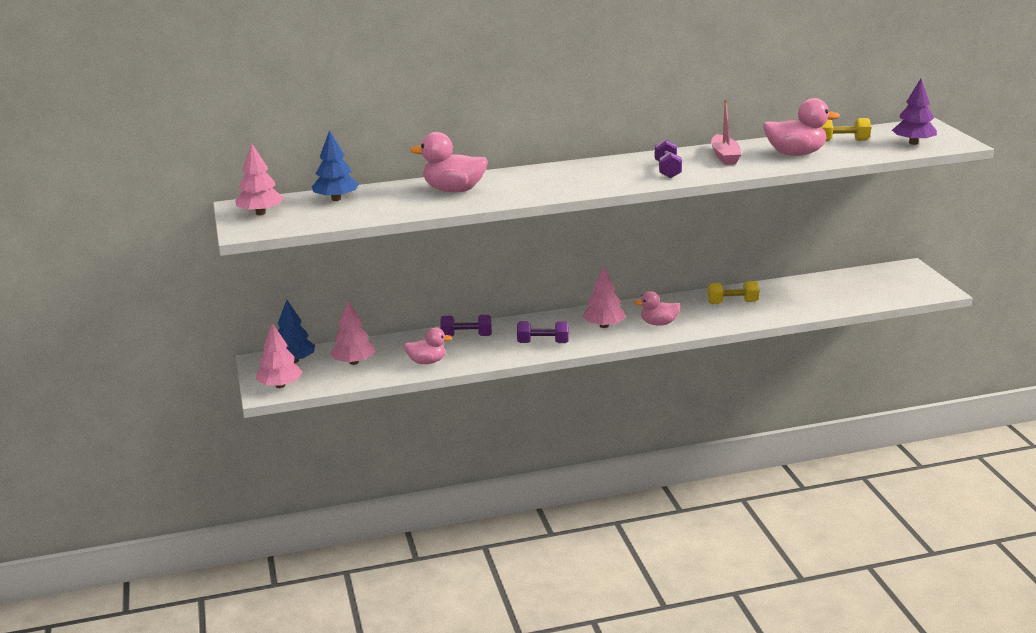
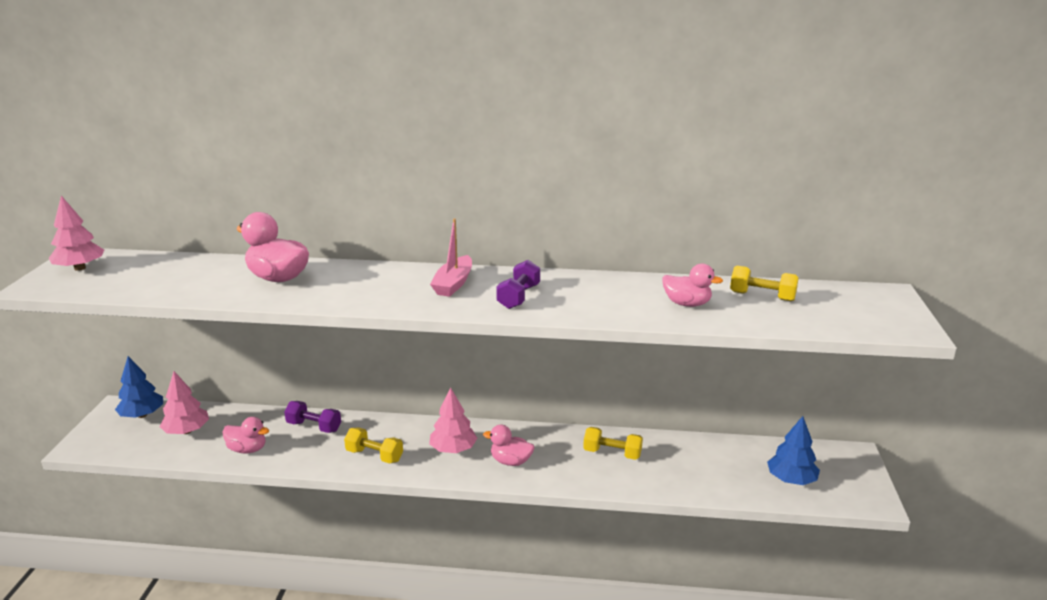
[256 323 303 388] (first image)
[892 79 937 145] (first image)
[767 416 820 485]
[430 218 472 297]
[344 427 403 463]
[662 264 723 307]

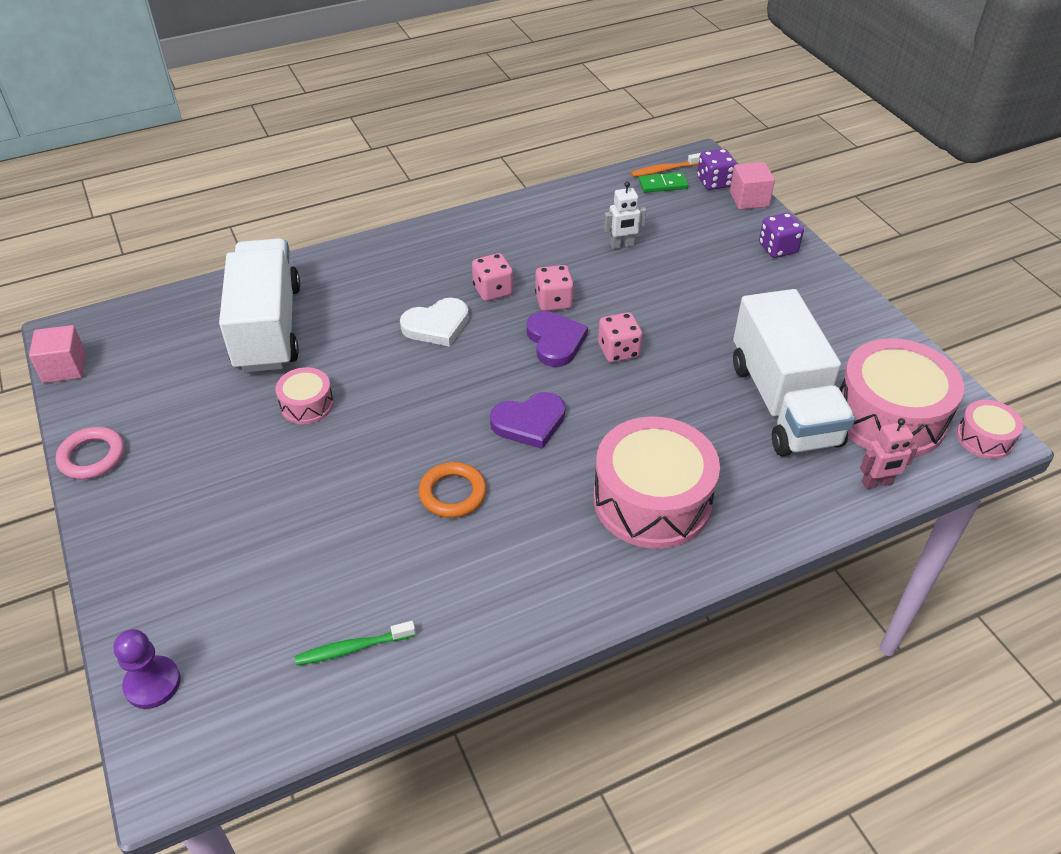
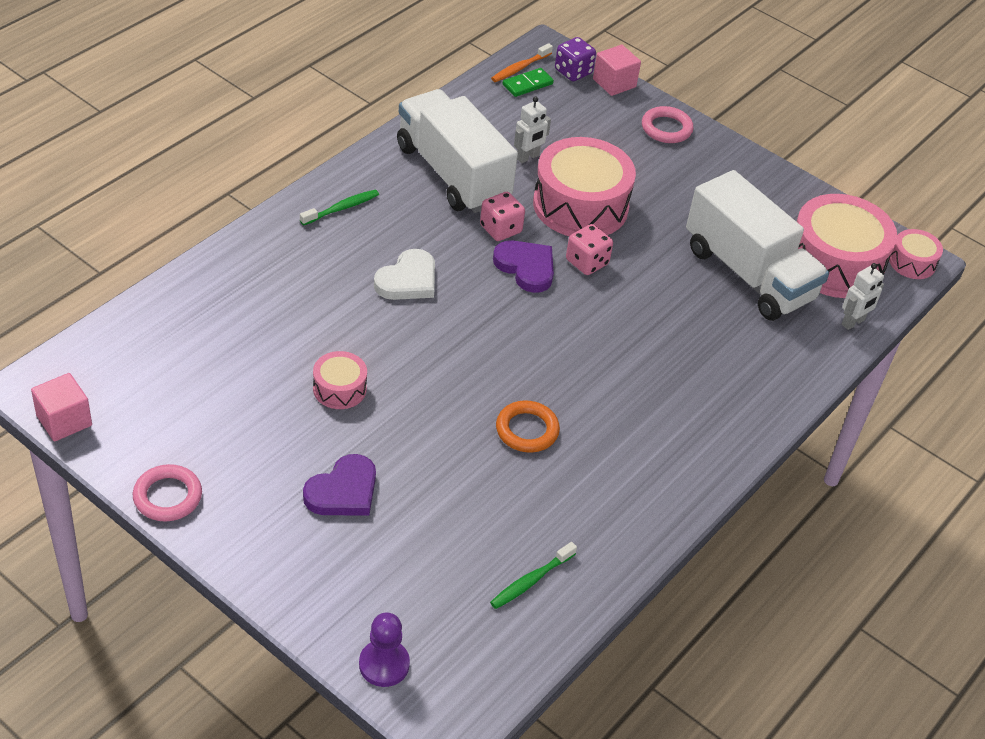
[472 253 513 301] (first image)
[300 190 379 226]
[397 89 518 213]
[303 454 376 516]
[533 137 636 236]
[642 106 694 143]
[842 263 884 330]

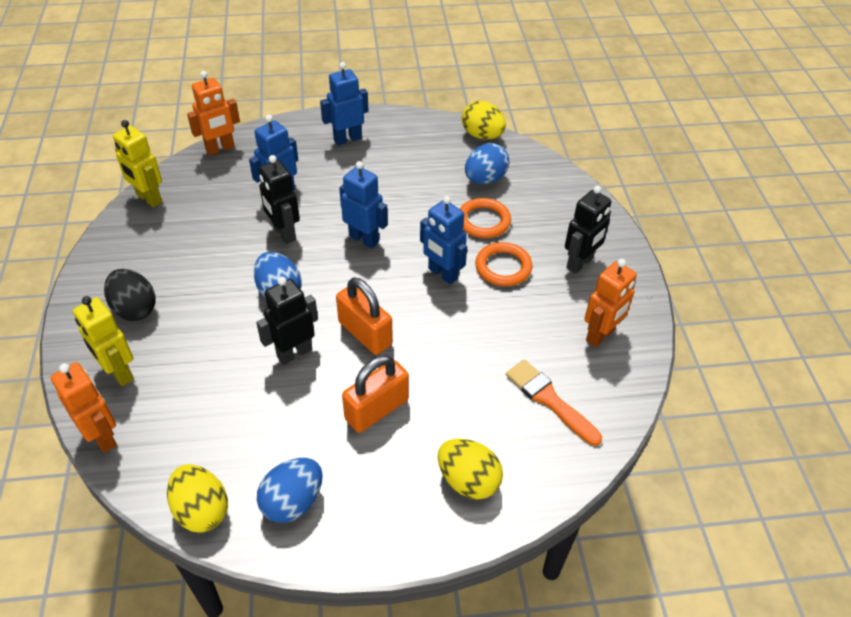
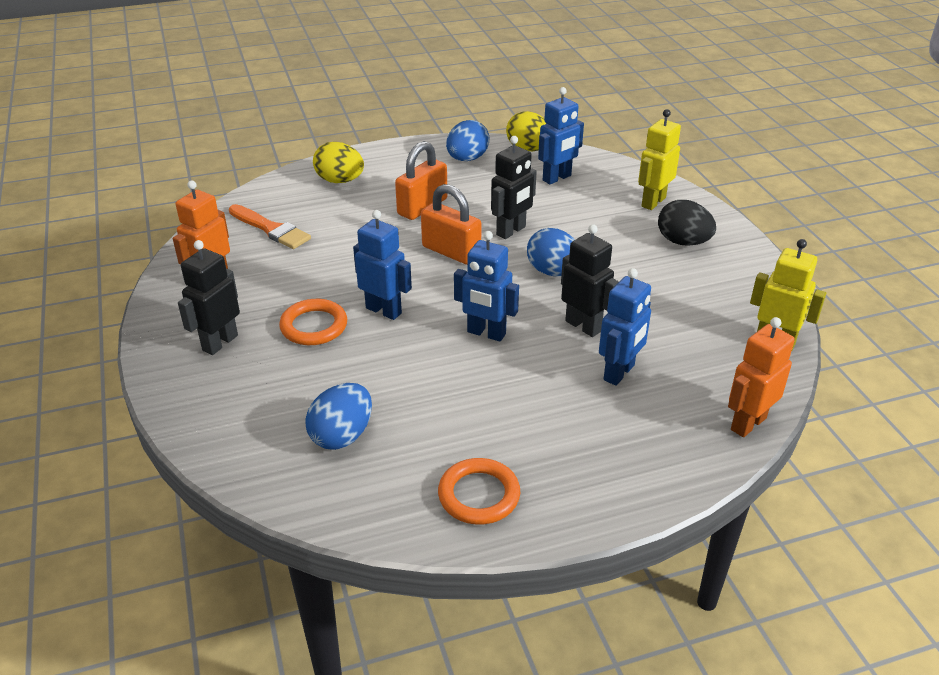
[50 362 117 453] (first image)
[462 101 506 140] (first image)
[538 87 584 184]
[438 458 520 525]
[638 109 681 210]

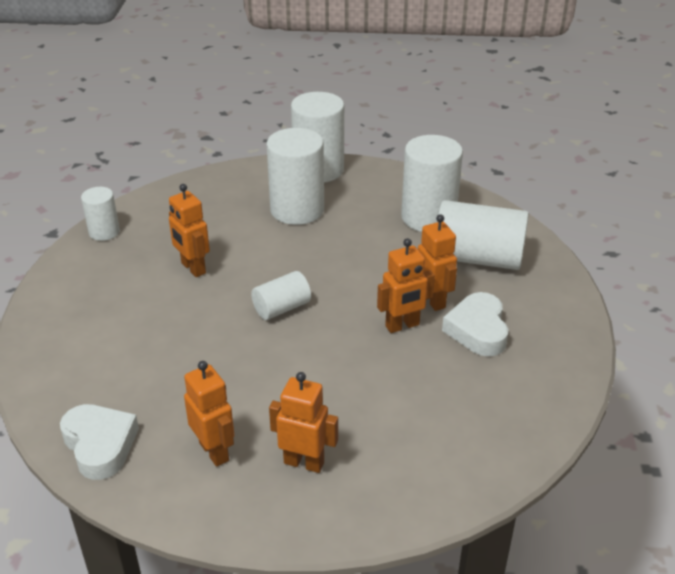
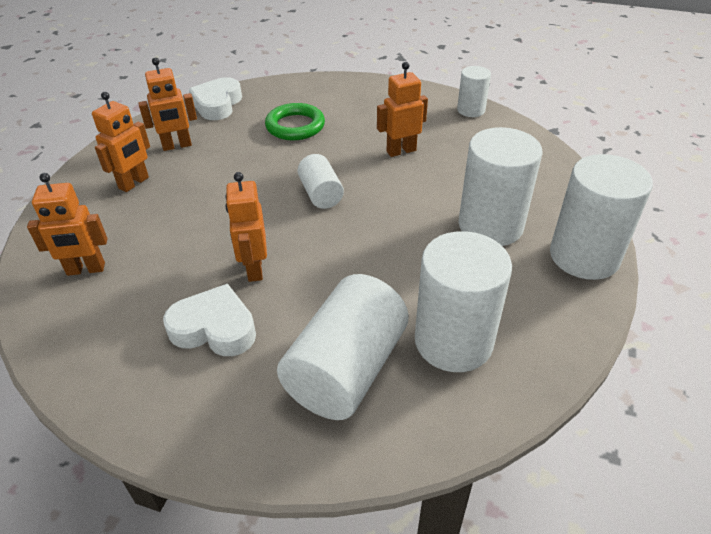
[265 103 325 140]
[27 173 108 276]
[189 77 242 120]

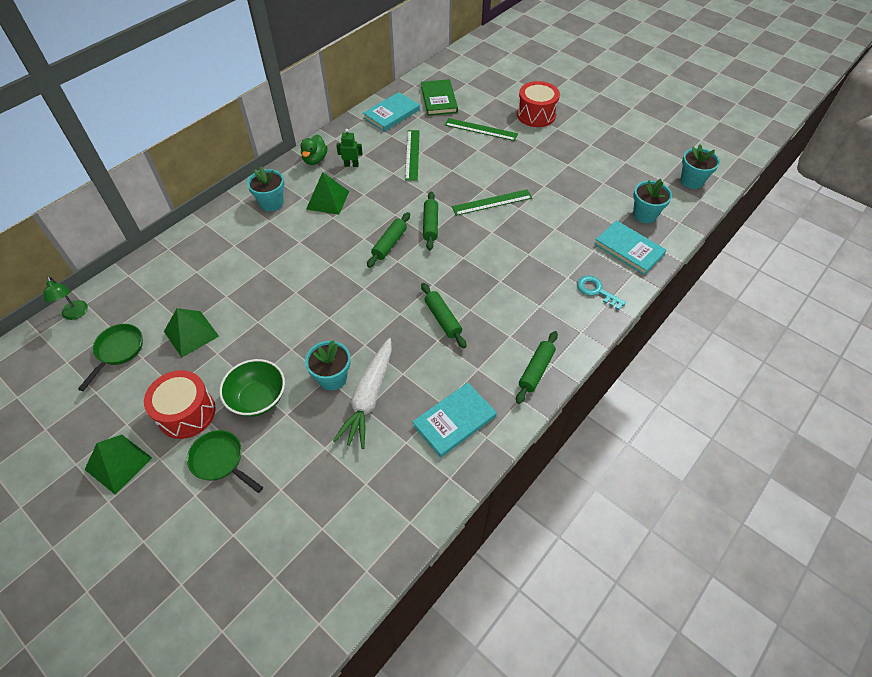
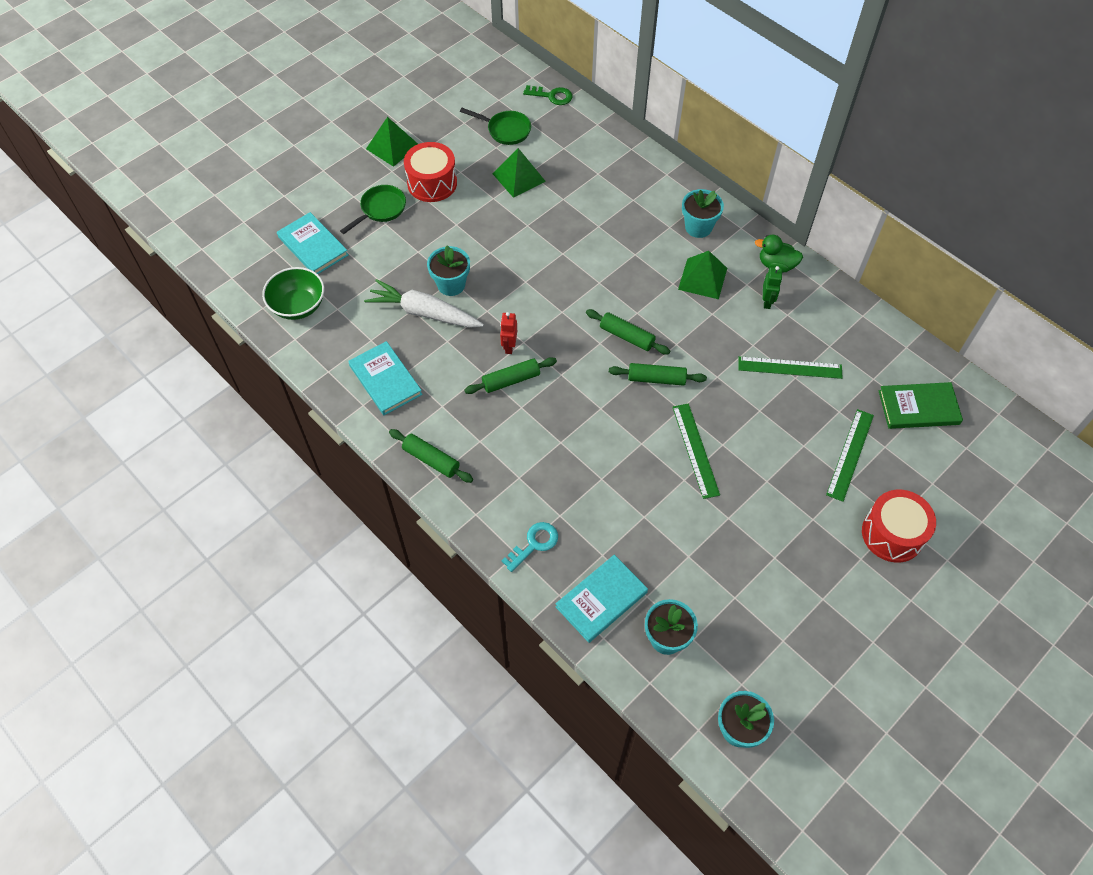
[500 312 517 354]
[262 267 324 320]
[277 212 348 274]
[523 85 572 105]

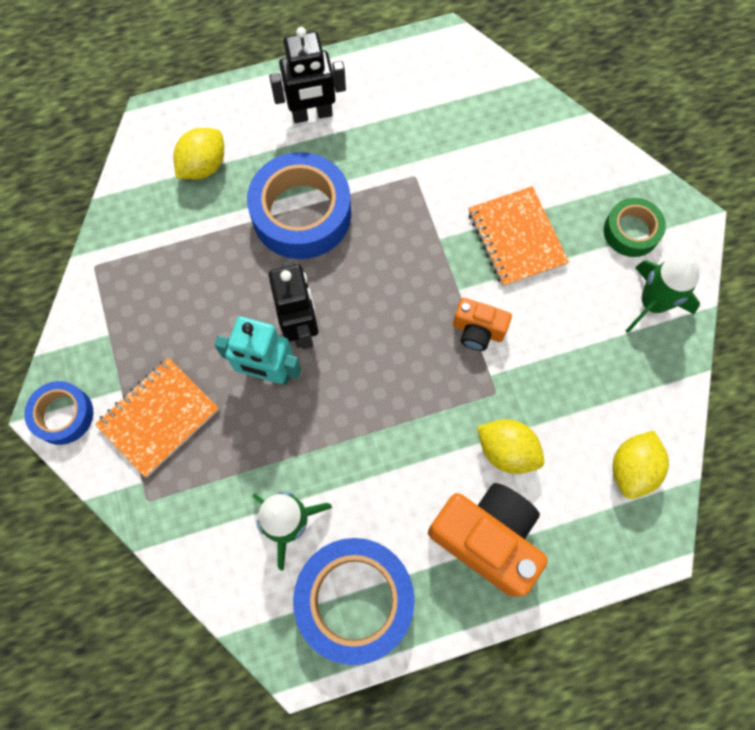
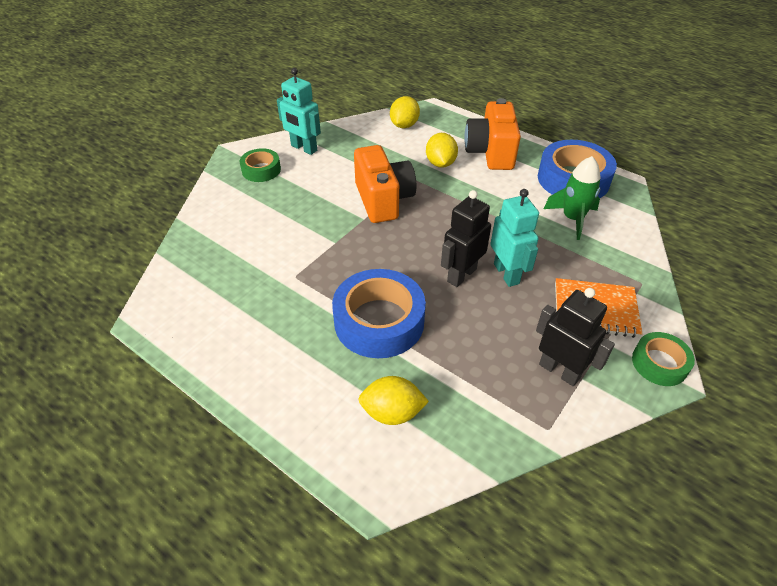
[468 186 569 287] (first image)
[536 288 615 386]
[277 68 321 155]
[632 332 695 386]
[390 96 420 128]
[354 145 416 223]

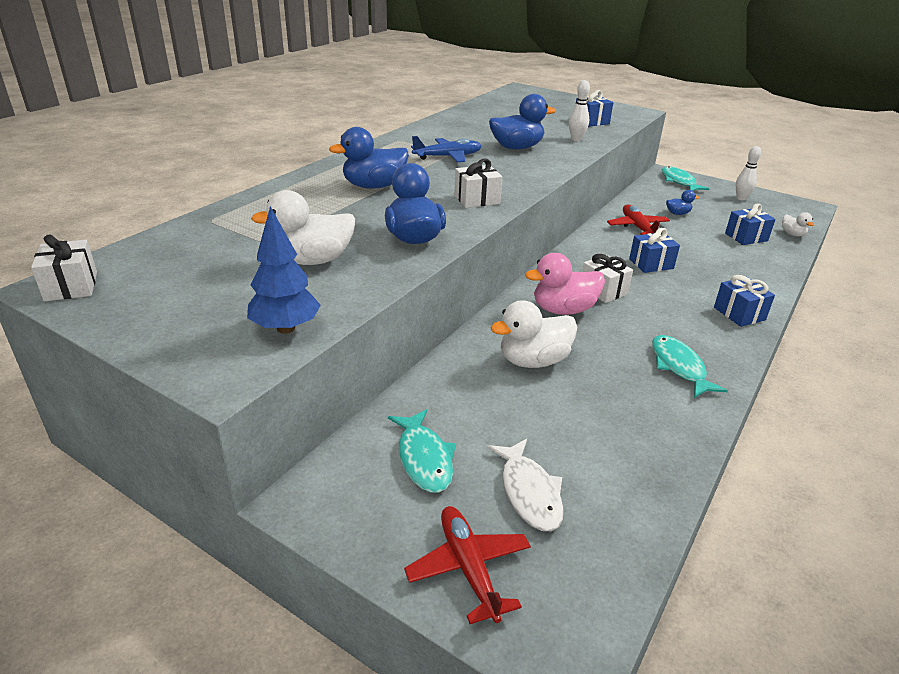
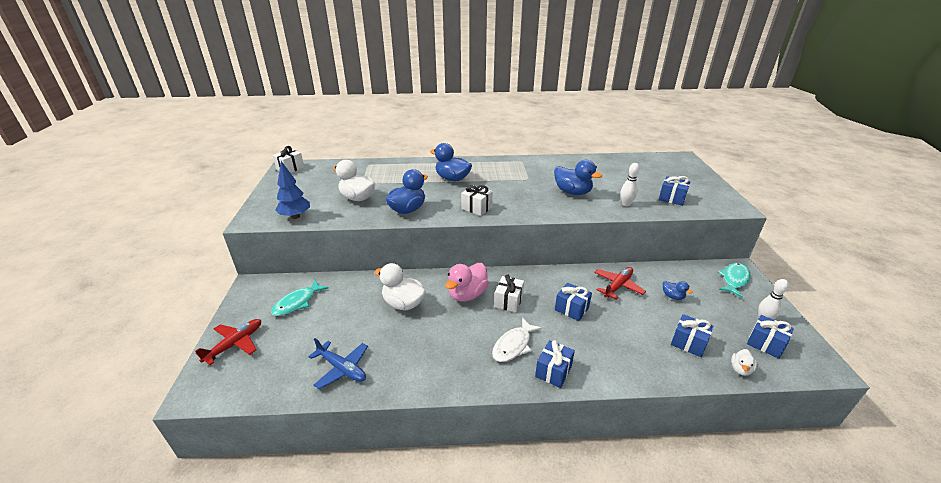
[652 335 728 398] (first image)
[747 315 794 359]
[308 338 368 389]
[492 317 542 362]
[445 263 489 302]

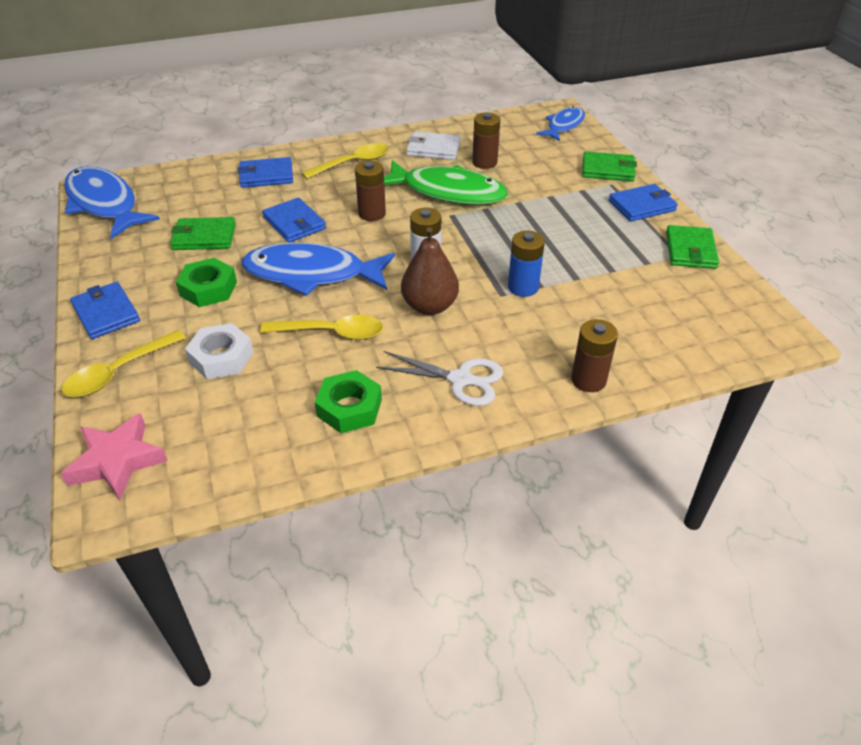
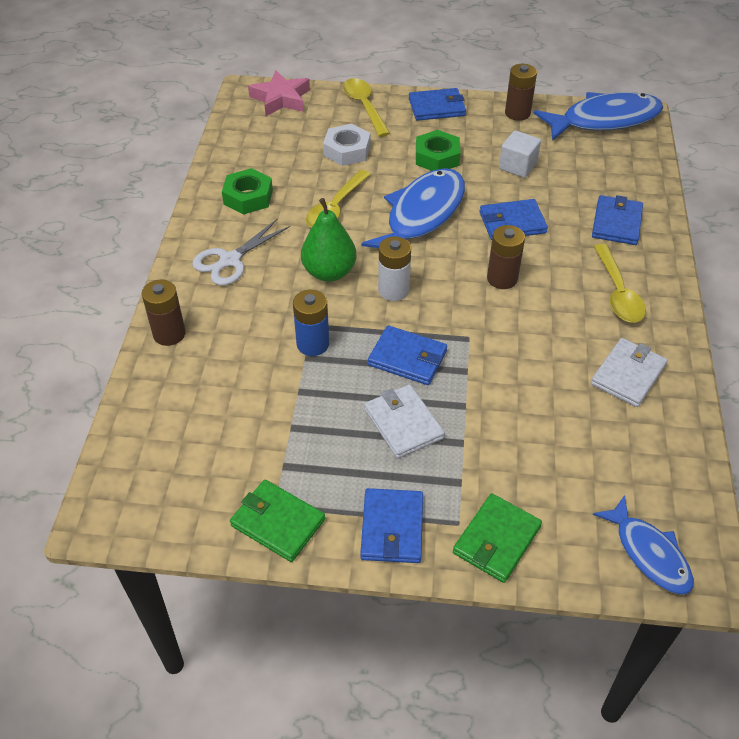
[384 160 508 205] (first image)
[364 384 445 459]
[368 325 447 385]
[505 64 537 121]
[499 130 541 178]
[301 198 356 282]

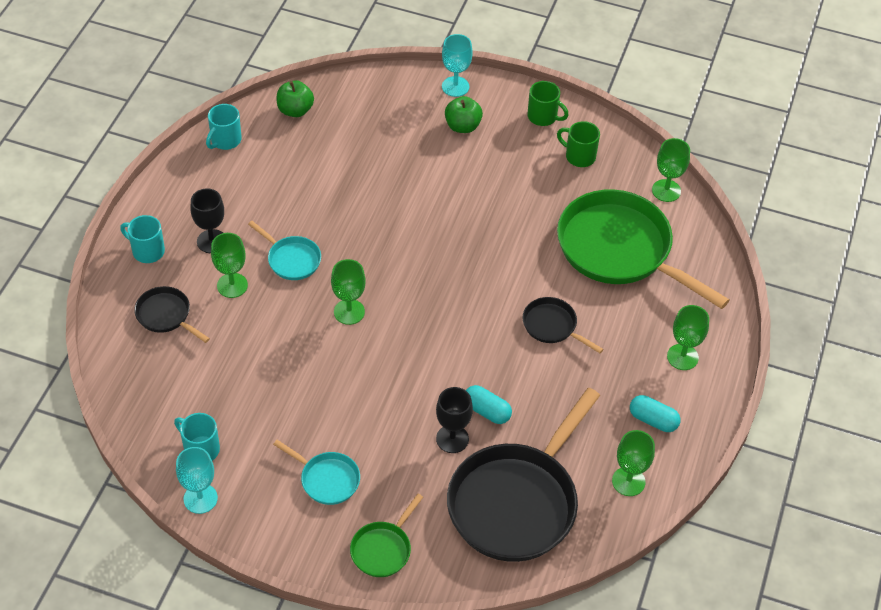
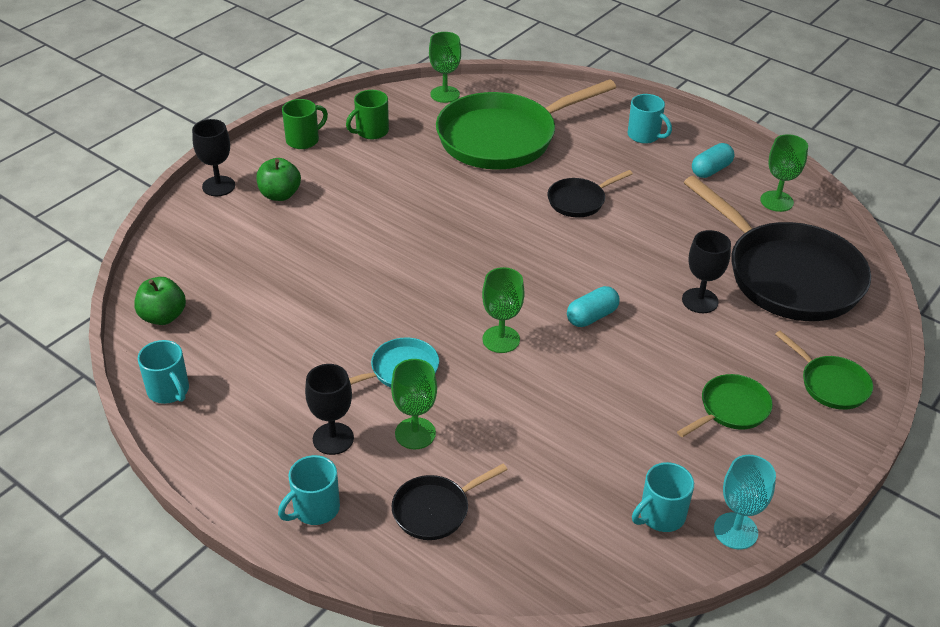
[567 286 620 327]
[628 94 672 144]
[677 374 773 437]
[192 119 235 196]

